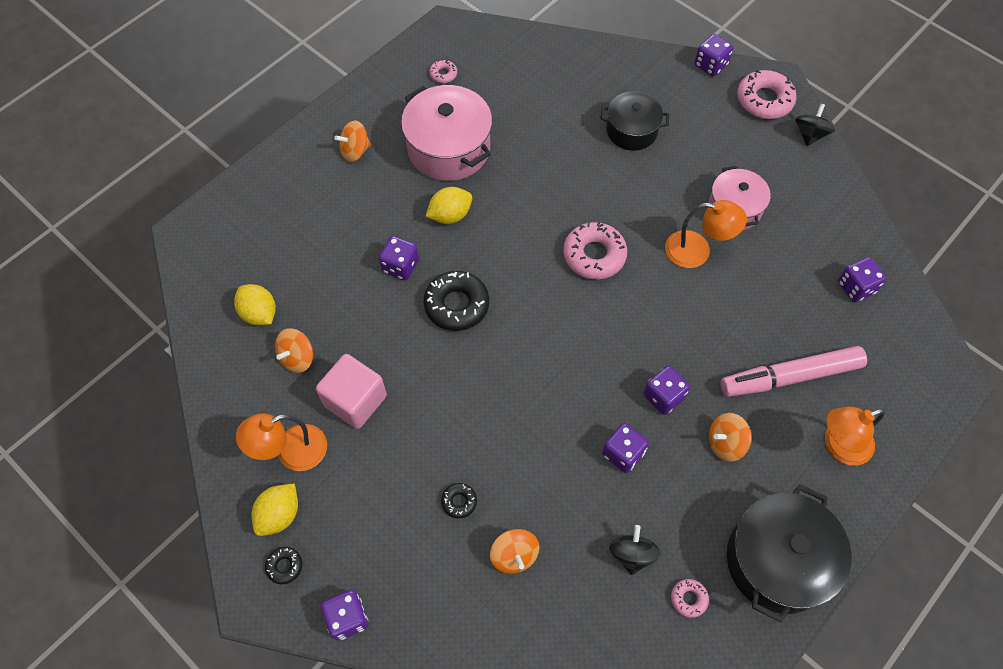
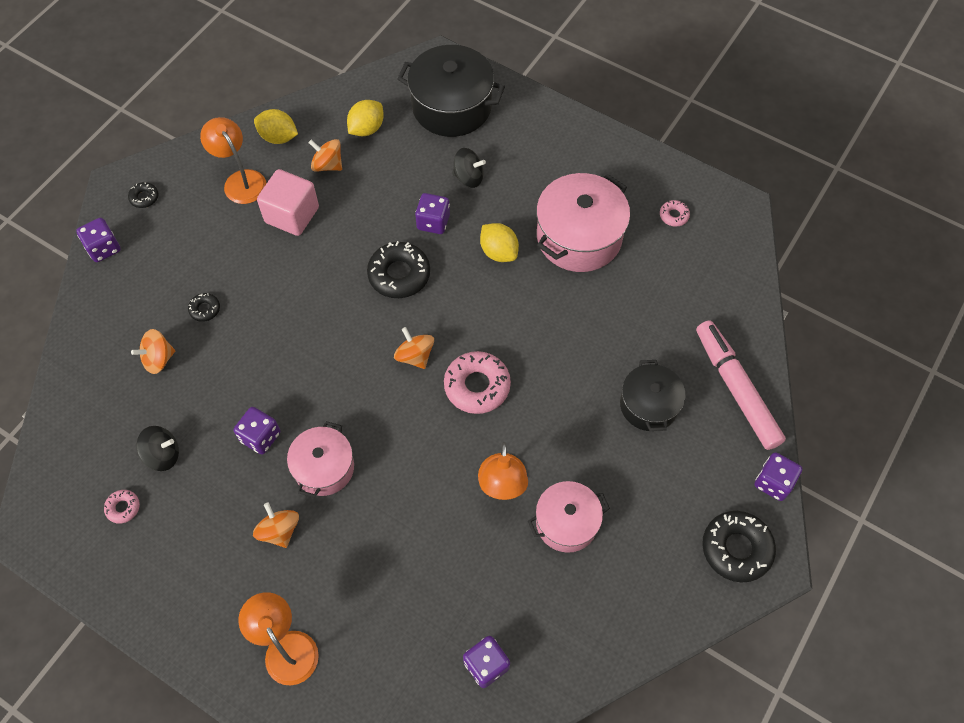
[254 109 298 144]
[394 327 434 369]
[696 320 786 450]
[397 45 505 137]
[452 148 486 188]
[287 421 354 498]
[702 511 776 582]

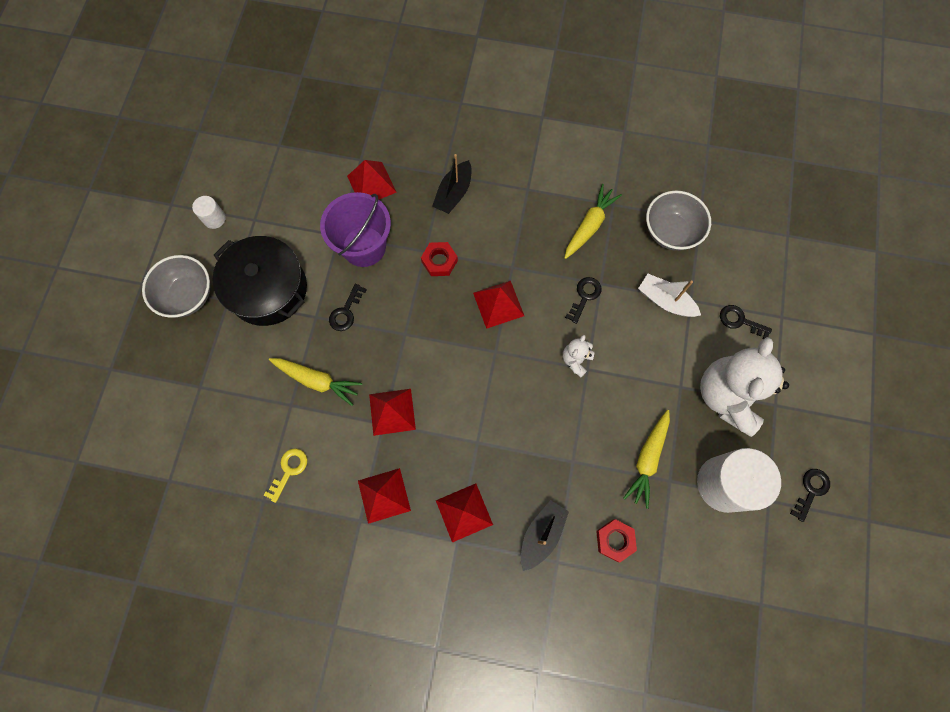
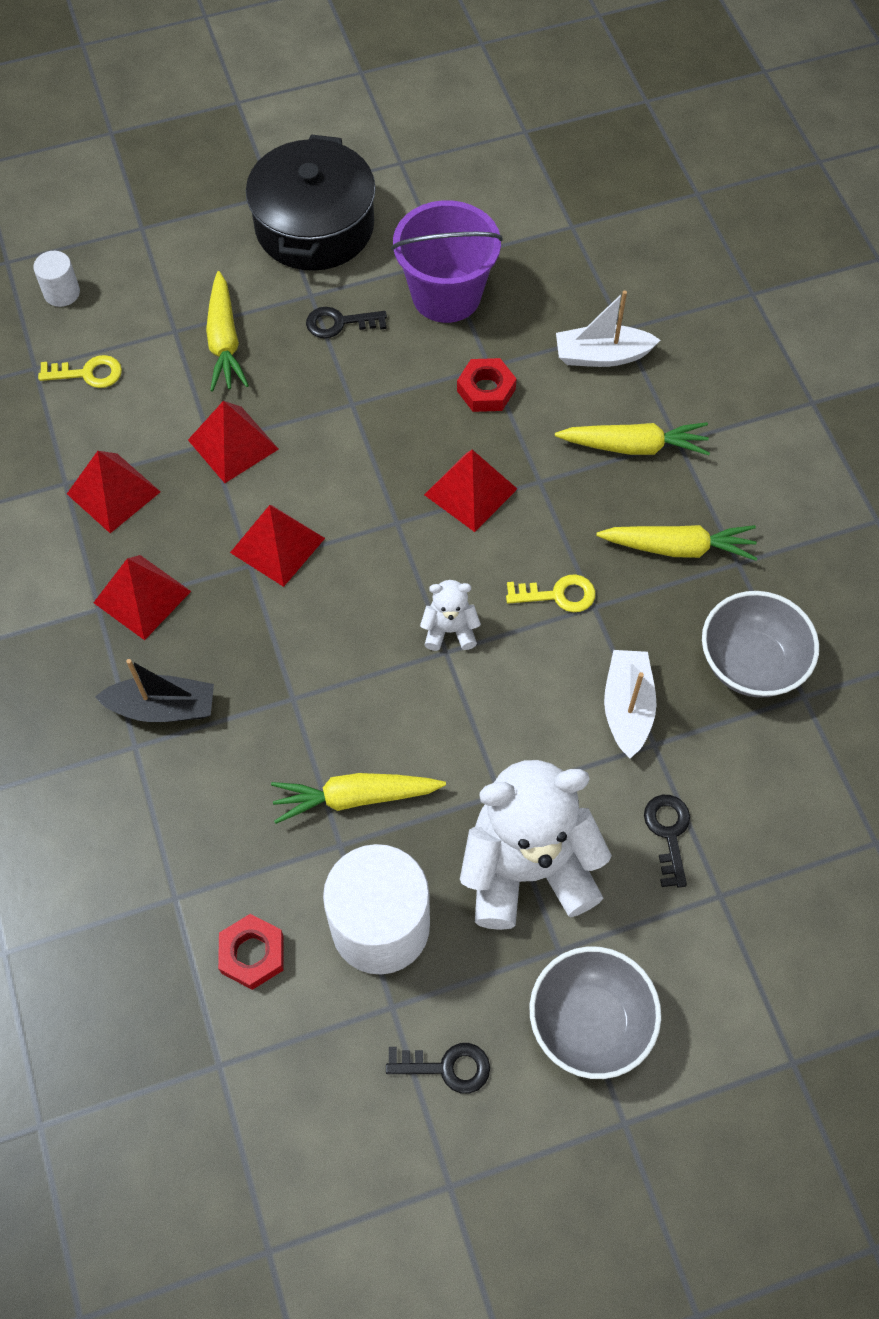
[555 422 710 455]
[530 947 661 1079]
[33 251 80 307]
[230 505 325 587]
[218 914 283 990]
[556 290 660 367]
[506 574 596 612]

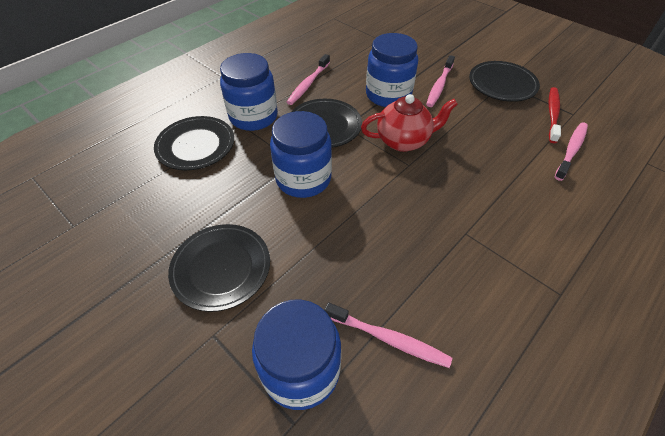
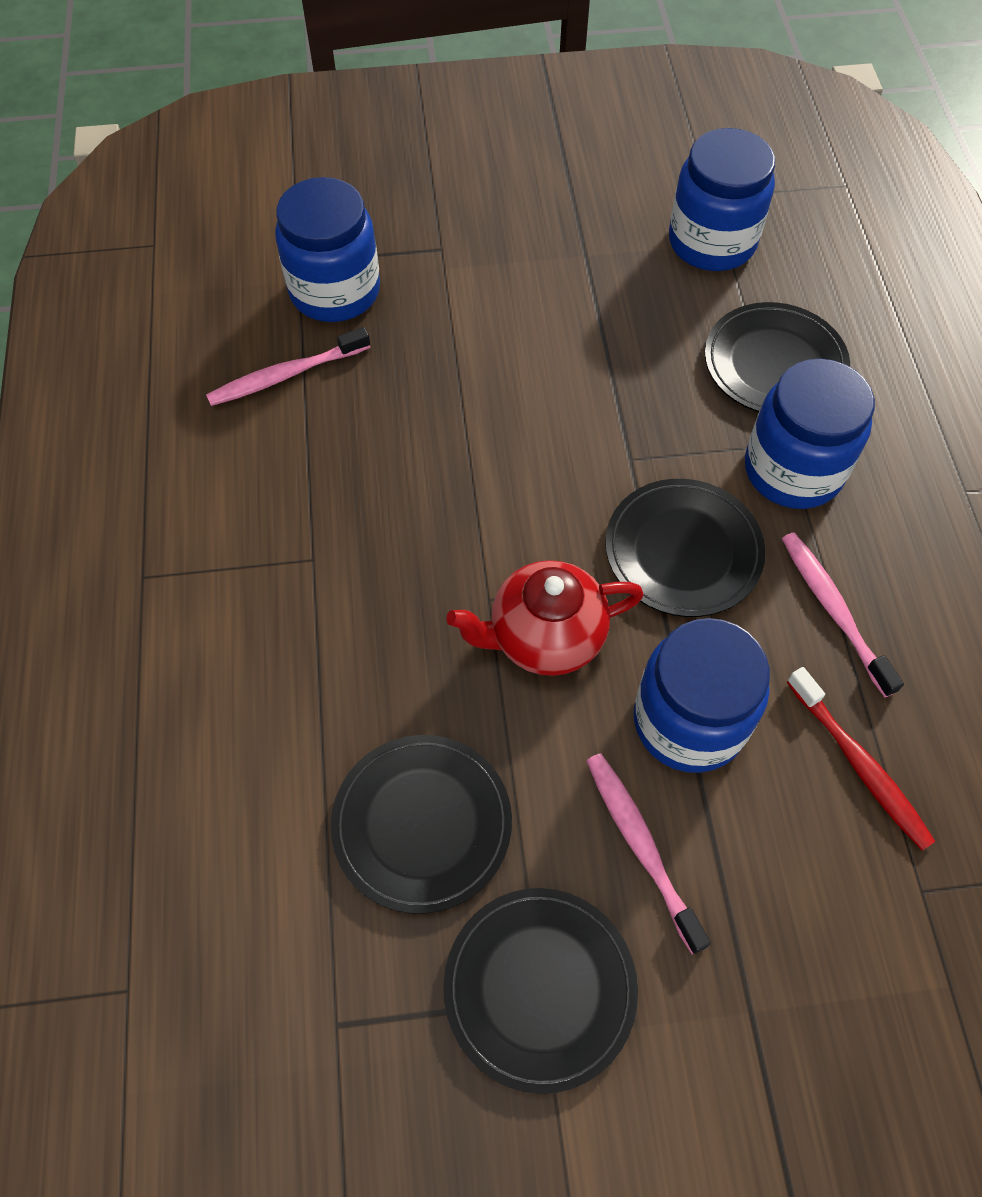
[555 122 588 181] (first image)
[331 735 512 914]
[669 128 775 271]
[787 667 936 850]
[446 560 644 676]

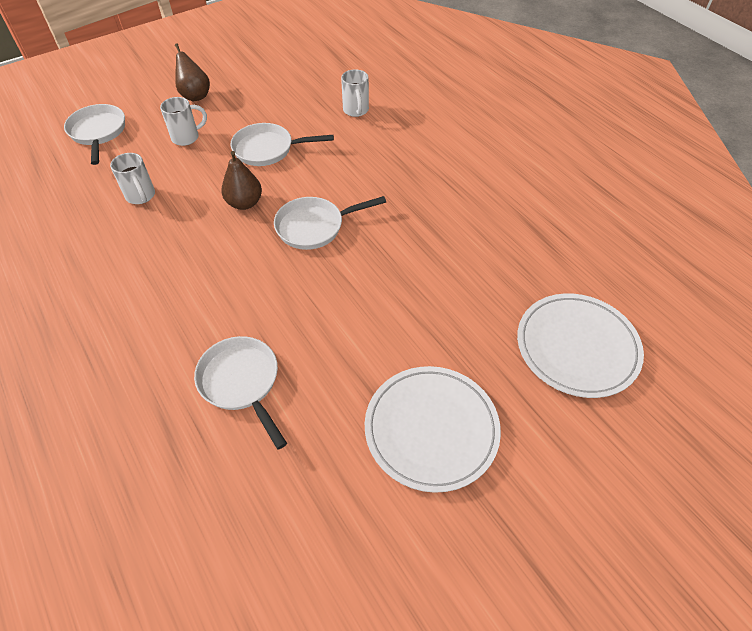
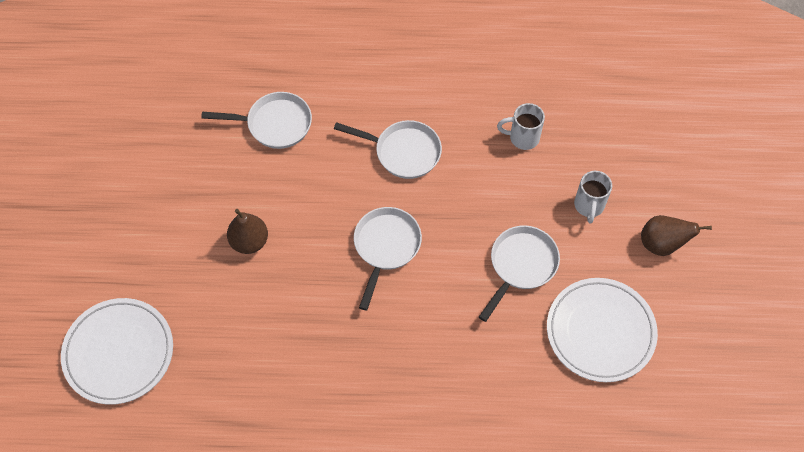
[341 69 369 117] (first image)
[334 120 442 179]
[227 209 268 254]
[547 278 658 382]

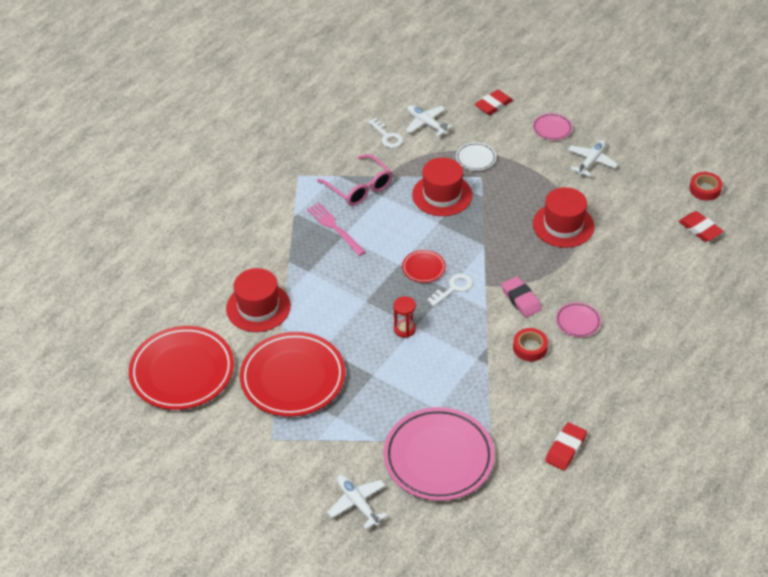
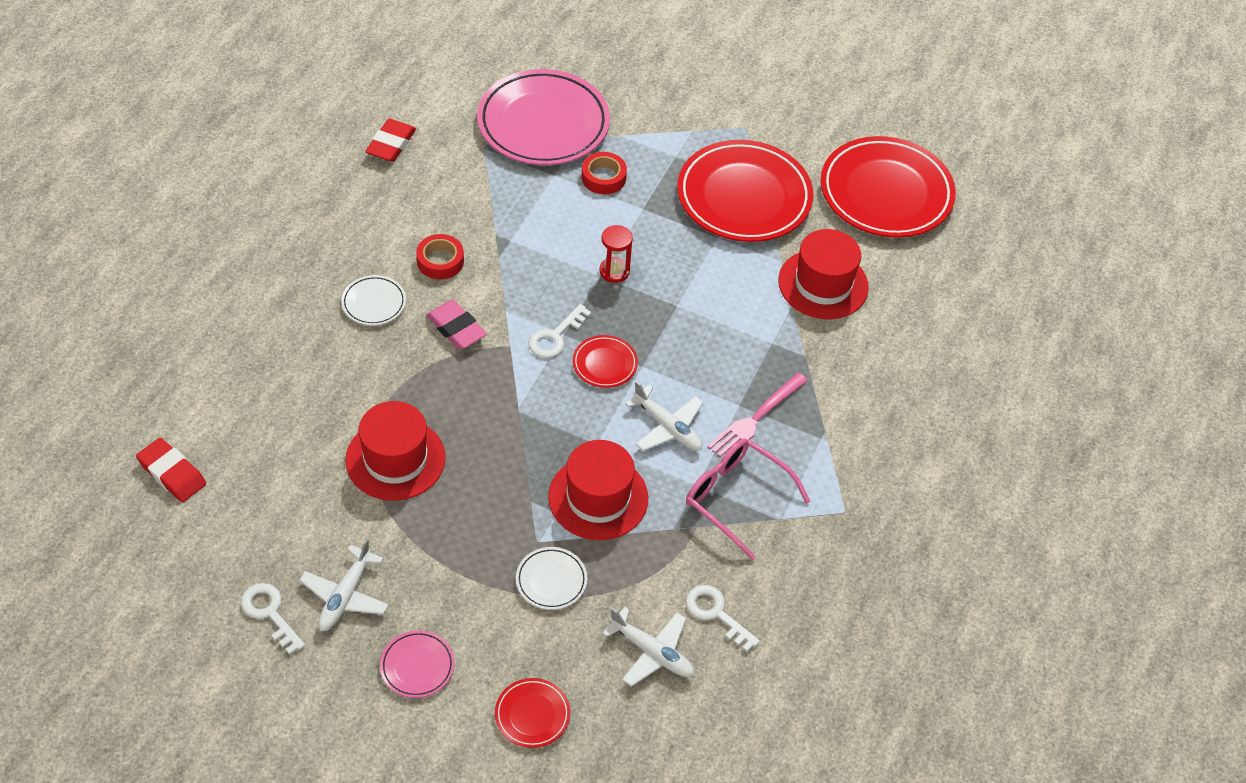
[241 583 305 655]
[625 381 703 451]
[581 152 627 194]
[495 678 570 748]
[341 275 406 326]
[707 373 808 457]

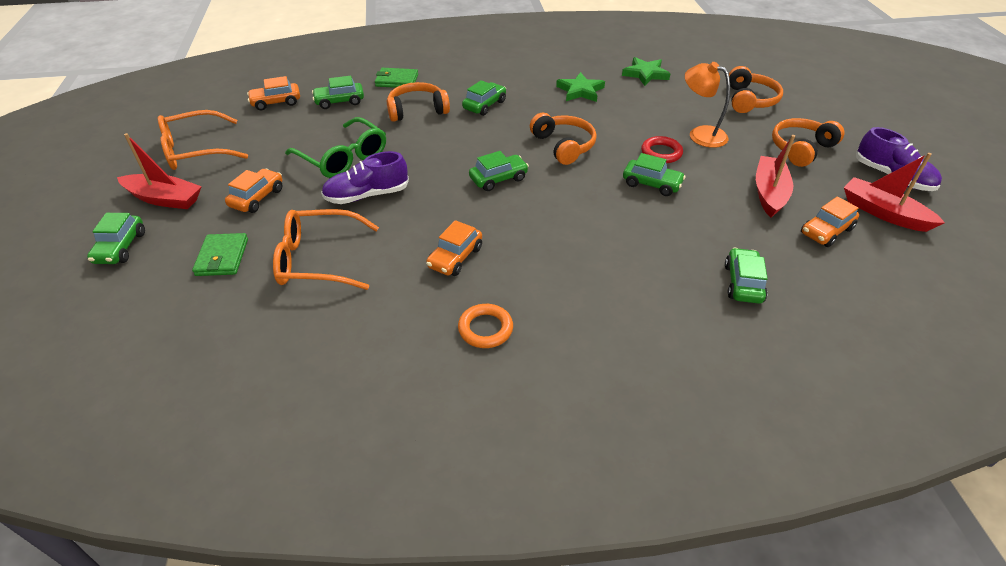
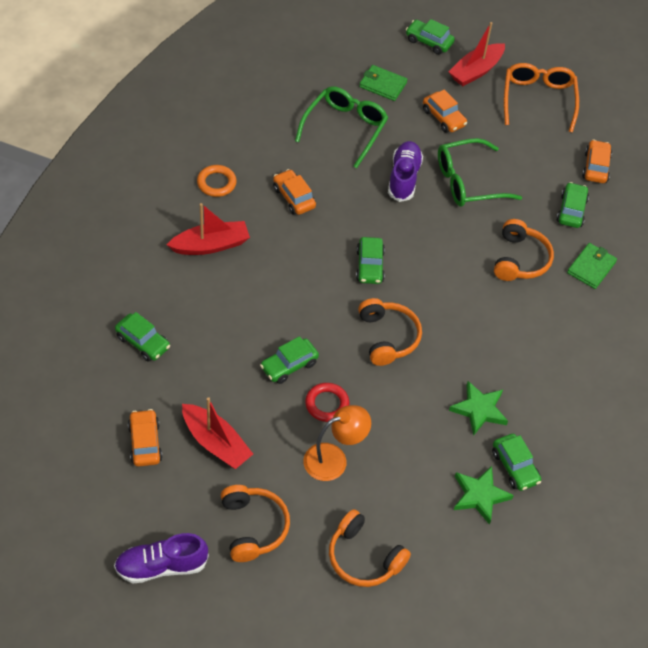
[492 434 541 491]
[167 203 250 255]
[295 86 388 168]
[358 298 422 366]

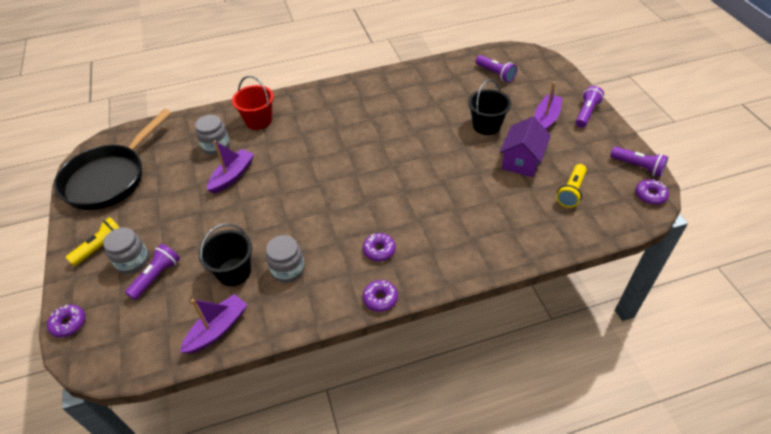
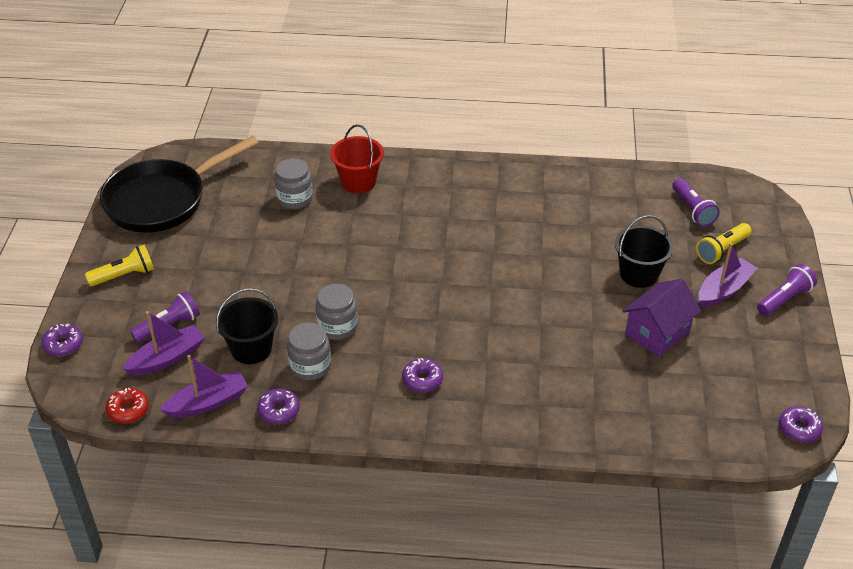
[610 147 668 177] (first image)
[105 388 149 424]
[315 284 358 340]
[123 311 205 376]
[257 389 300 424]
[696 223 752 264]

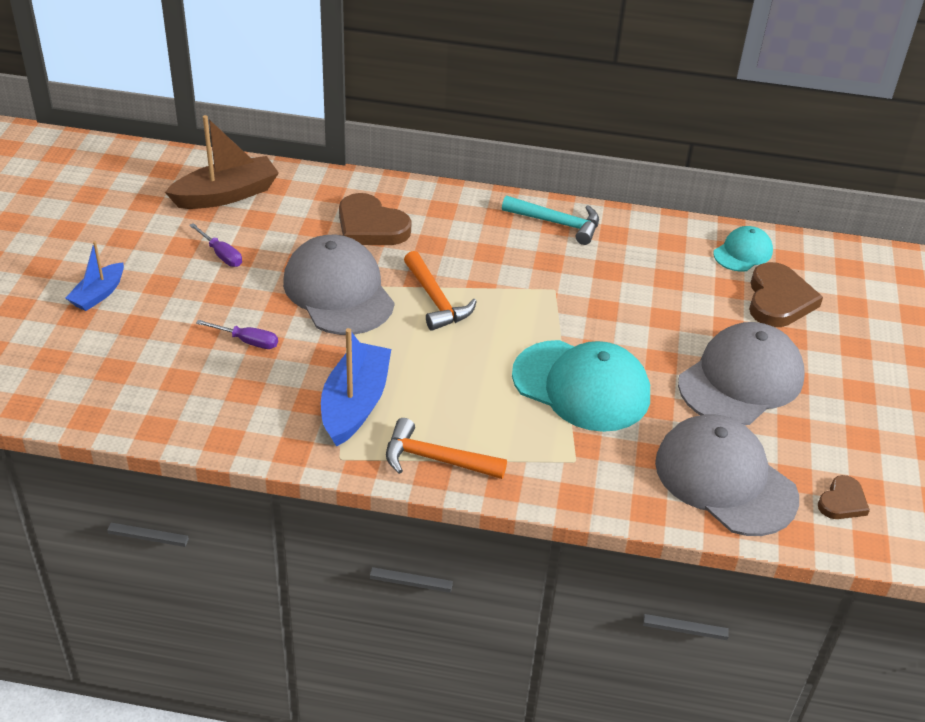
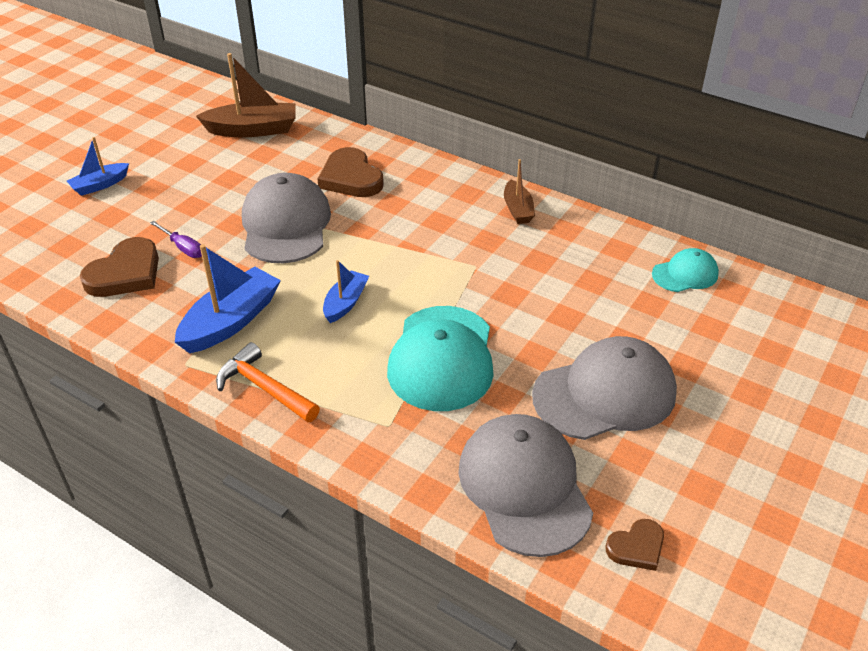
[189 223 242 267] (first image)
[404 251 477 331] (first image)
[323 260 369 323]
[80 237 159 297]
[504 159 535 224]
[387 306 494 411]

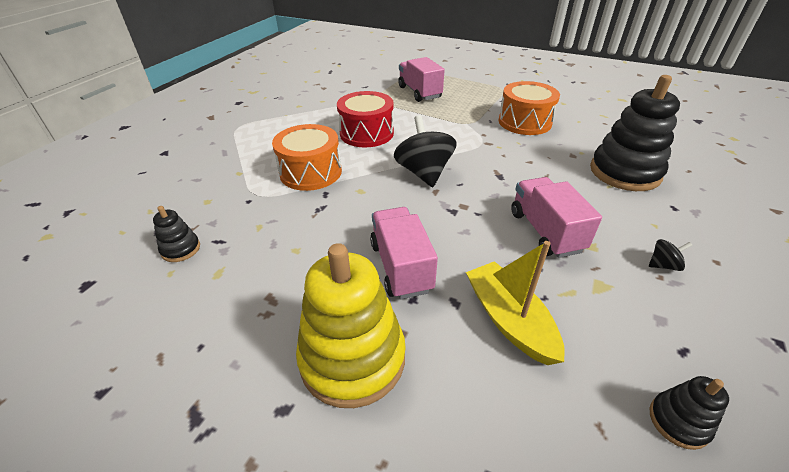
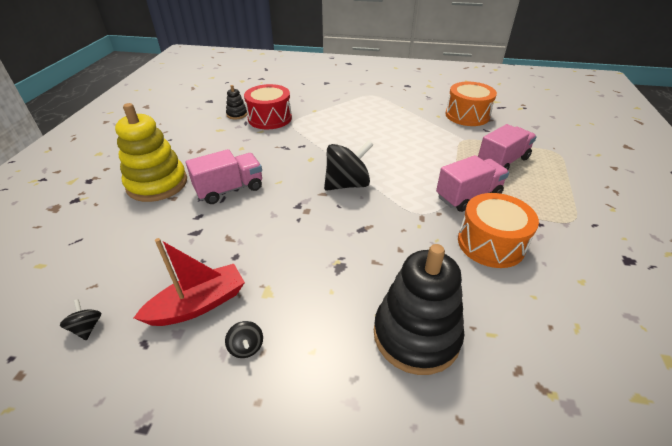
[466 241 565 365] (first image)
[134 238 245 326]
[446 82 497 126]
[244 84 292 129]
[436 155 509 212]
[60 299 101 340]

